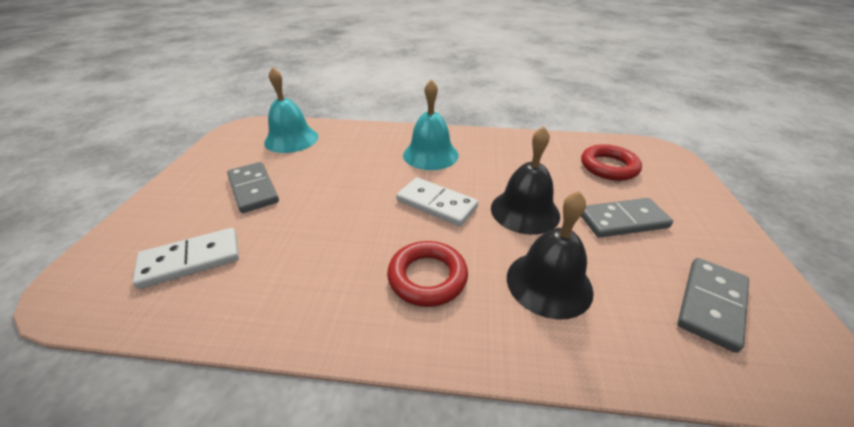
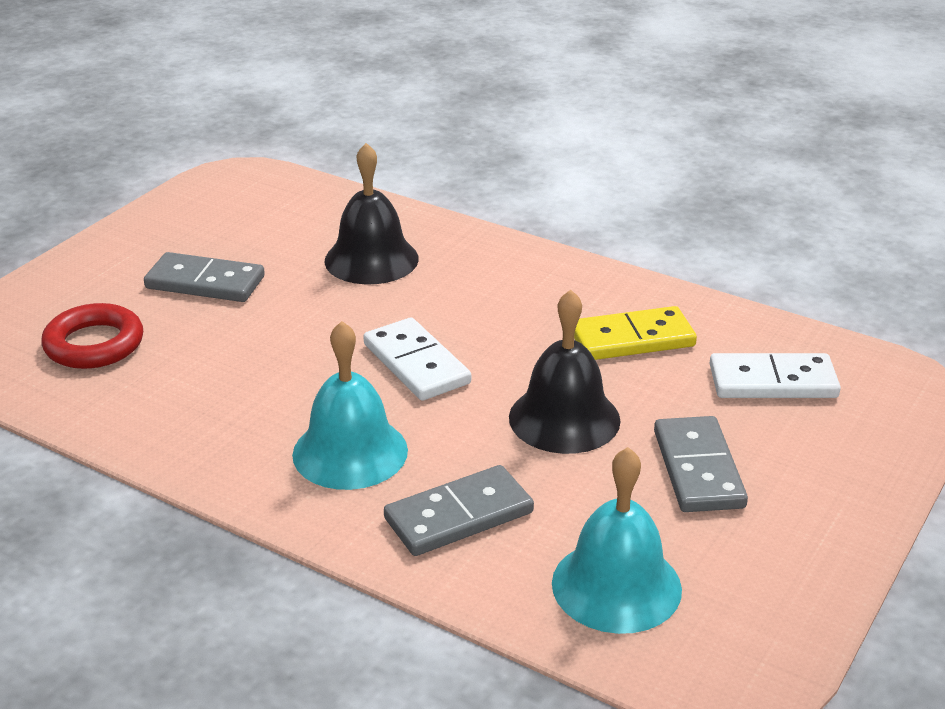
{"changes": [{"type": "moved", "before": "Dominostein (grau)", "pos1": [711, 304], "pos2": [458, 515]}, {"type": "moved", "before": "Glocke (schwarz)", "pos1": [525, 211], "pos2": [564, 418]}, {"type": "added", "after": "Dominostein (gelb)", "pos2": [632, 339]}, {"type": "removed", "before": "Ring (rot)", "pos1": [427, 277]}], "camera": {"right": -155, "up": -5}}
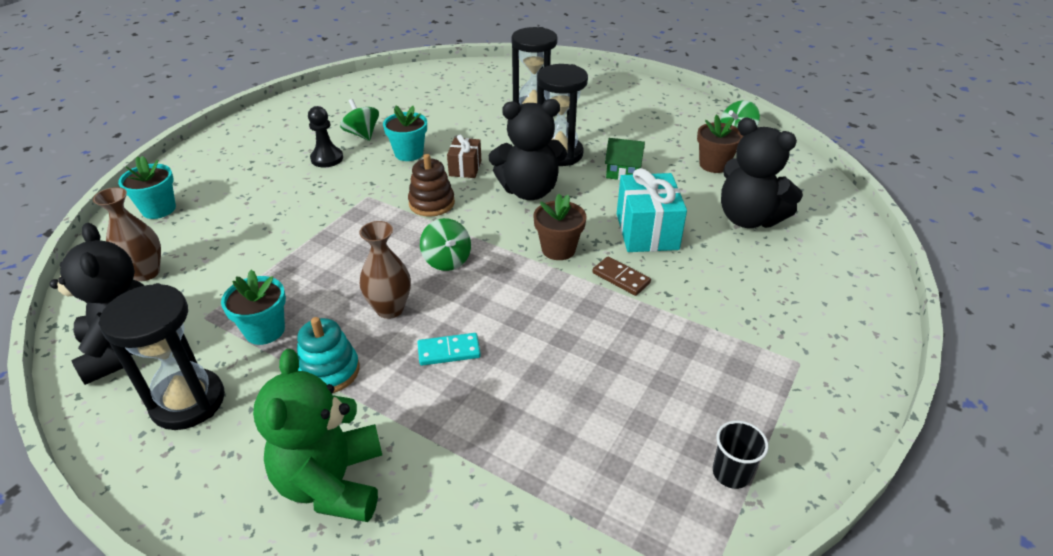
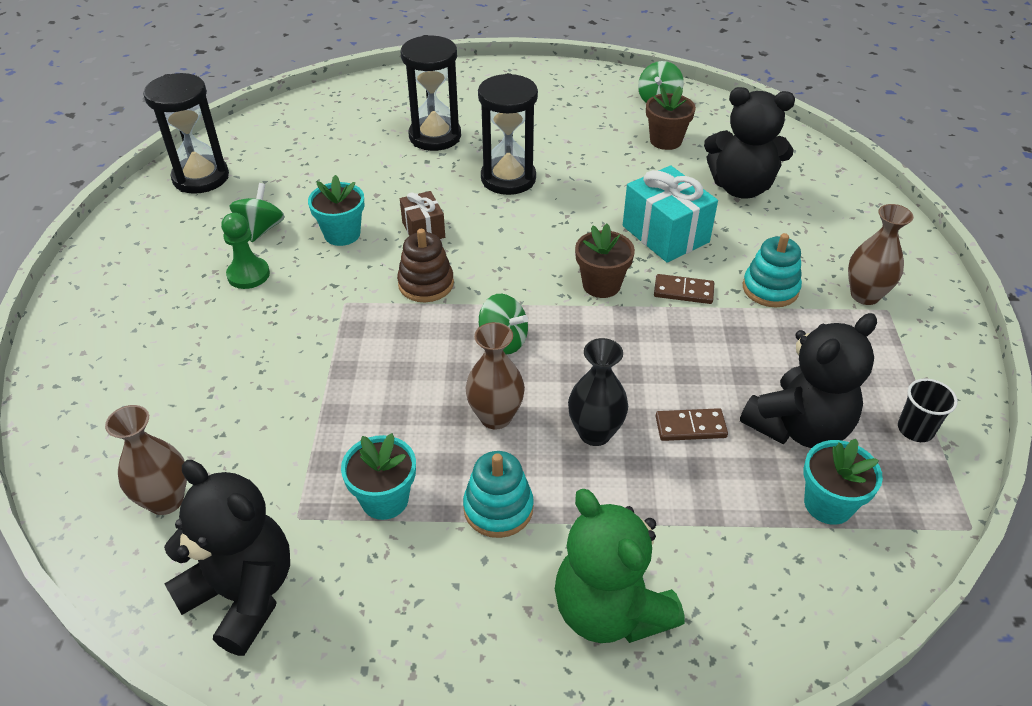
{"changes": [{"type": "moved", "before": "Sanduhr (schwarz)", "pos1": [188, 402], "pos2": [201, 177]}, {"type": "recoloured", "before": "Bauer (schwarz)", "after": "Bauer (grün)", "pos1": [327, 158], "pos2": [248, 274]}, {"type": "turned", "before": "Kreisel (grün)", "pos1": [362, 134], "pos2": [261, 229], "turn": 75}, {"type": "replaced", "before": "Dominostein (türkis)", "after": "Vase (schwarz)", "pos1": [449, 351], "pos2": [595, 433]}, {"type": "added", "after": "Dominostein (braun)", "pos2": [690, 427]}, {"type": "moved", "before": "Teddybär (schwarz)", "pos1": [529, 191], "pos2": [798, 427]}, {"type": "added", "after": "Stapelspielzeug (türkis)", "pos2": [770, 288]}, {"type": "moved", "before": "Blumentopf (türkis)", "pos1": [159, 209], "pos2": [828, 504]}, {"type": "added", "after": "Vase (braun)", "pos2": [865, 295]}, {"type": "removed", "before": "Haus (grün)", "pos1": [623, 171]}], "camera": {"right": -30, "up": 5}}
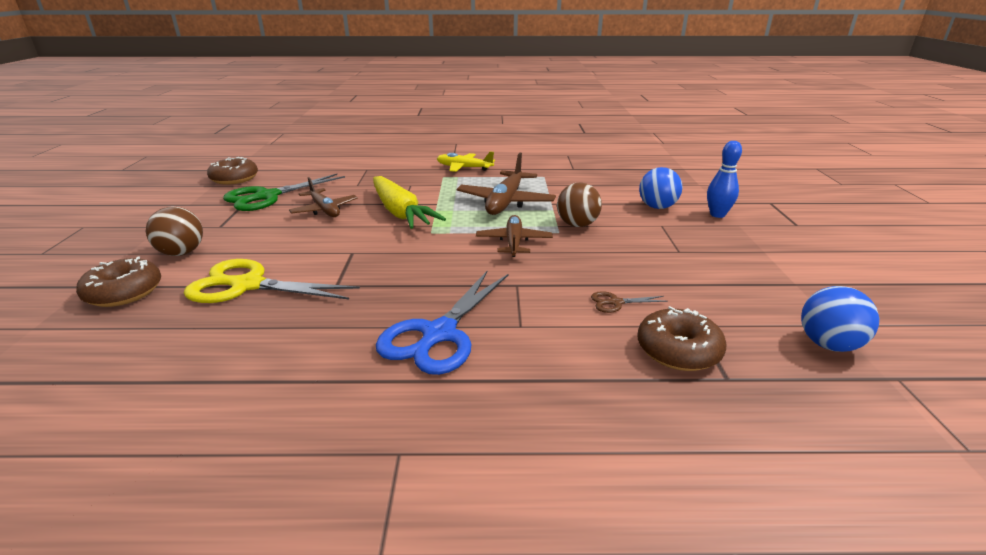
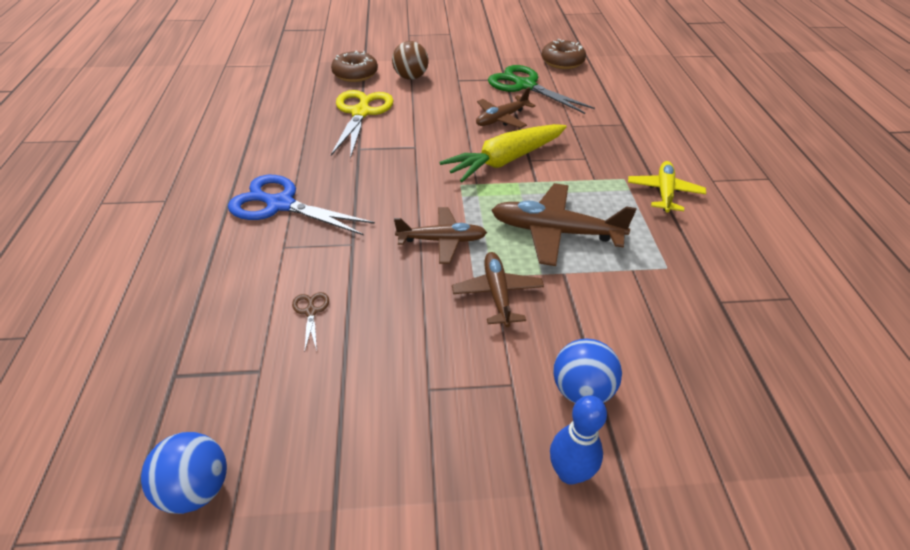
{"changes": [{"type": "replaced", "before": "Ball (braun)", "after": "Flugzeug (braun)", "pos1": [577, 225], "pos2": [497, 294]}, {"type": "removed", "before": "Donut (braun)", "pos1": [678, 350]}], "camera": {"right": 85, "up": 15}}
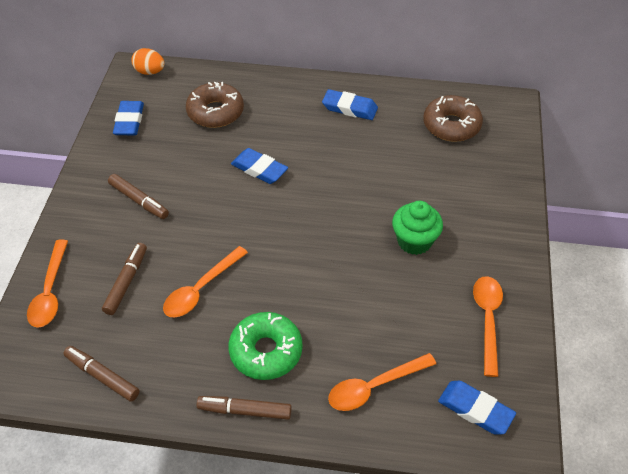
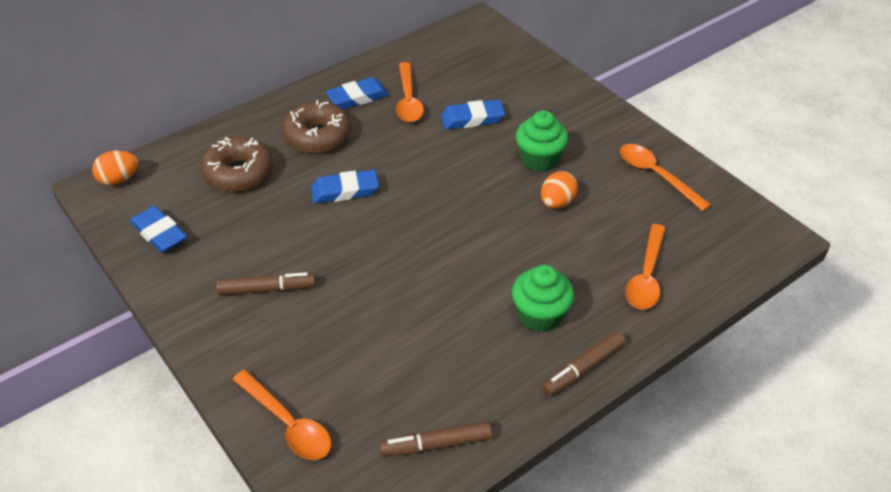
{"changes": [{"type": "moved", "before": "Donut (braun)", "pos1": [451, 125], "pos2": [317, 135]}, {"type": "moved", "before": "Löffel (orange)", "pos1": [201, 289], "pos2": [408, 100]}, {"type": "moved", "before": "Radiergummi (blau)", "pos1": [475, 410], "pos2": [472, 119]}, {"type": "replaced", "before": "Donut (grün)", "after": "Muffin (grün)", "pos1": [266, 351], "pos2": [540, 316]}, {"type": "added", "after": "Ei (orange)", "pos2": [557, 203]}, {"type": "removed", "before": "Filzstift (braun)", "pos1": [126, 282]}], "camera": {"right": -45, "up": -5}}
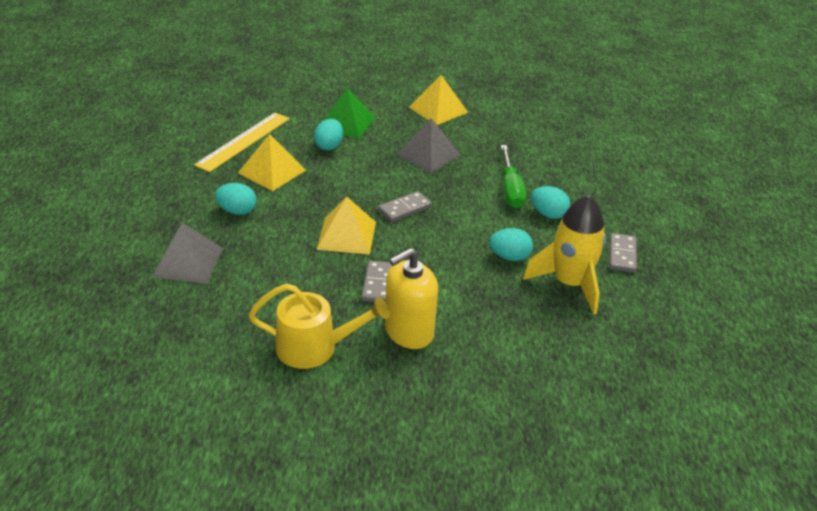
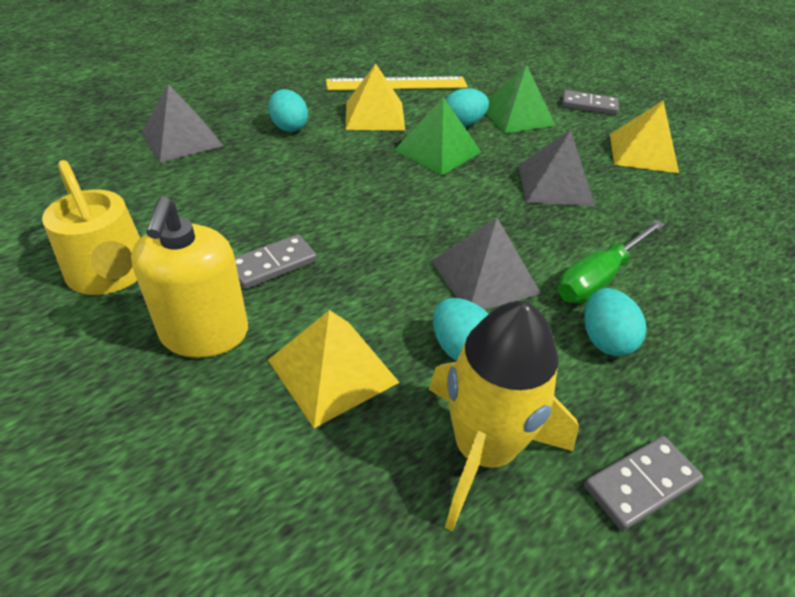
{"changes": [{"type": "turned", "before": "Seifenspender (gelb)", "pos1": [408, 332], "pos2": [204, 333], "turn": -105}, {"type": "moved", "before": "Pyramide (gelb)", "pos1": [346, 235], "pos2": [332, 371]}, {"type": "added", "after": "Pyramide (grün)", "pos2": [437, 151]}, {"type": "added", "after": "Pyramide (grau)", "pos2": [485, 277]}, {"type": "moved", "before": "Dominostein (grau)", "pos1": [404, 209], "pos2": [589, 105]}], "camera": {"right": 50, "up": 5}}
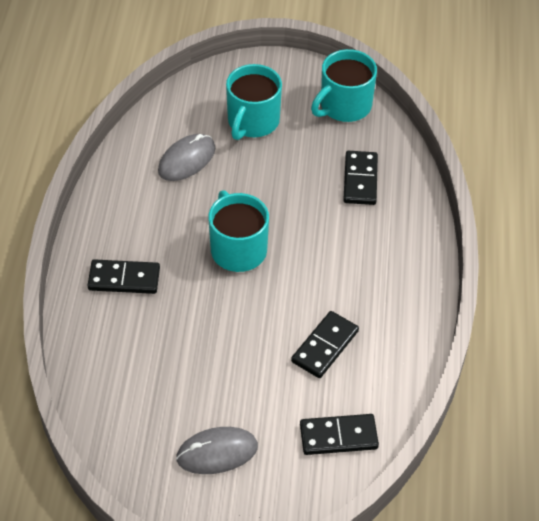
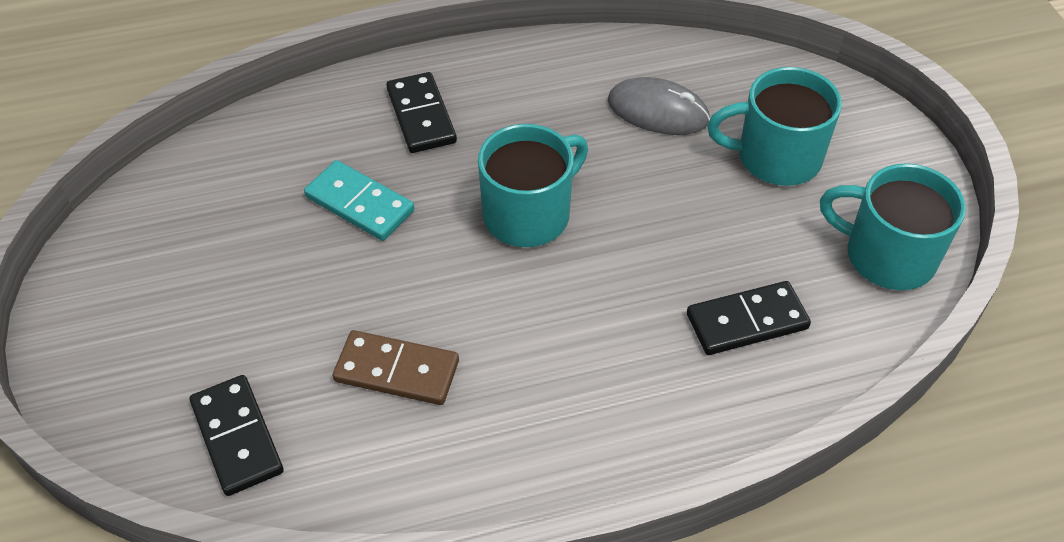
{"changes": [{"type": "added", "after": "Dominostein (türkis)", "pos2": [359, 204]}, {"type": "recoloured", "before": "Dominostein (schwarz)", "after": "Dominostein (braun)", "pos1": [325, 346], "pos2": [397, 370]}, {"type": "removed", "before": "Computermaus (grau)", "pos1": [217, 452]}], "camera": {"right": 70, "up": 0}}
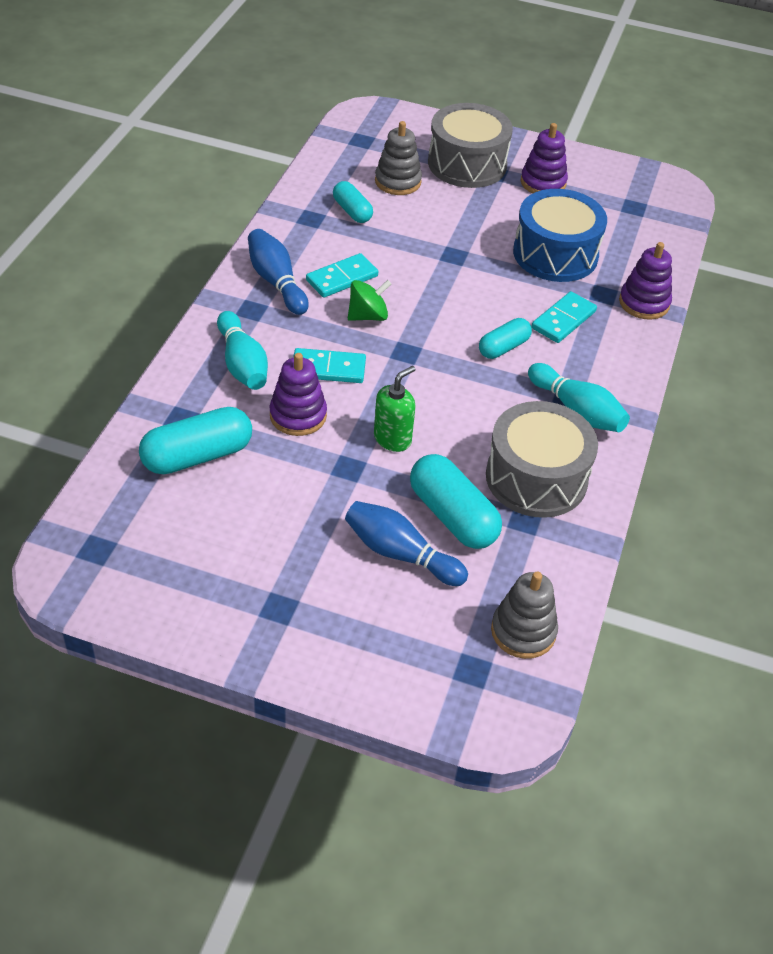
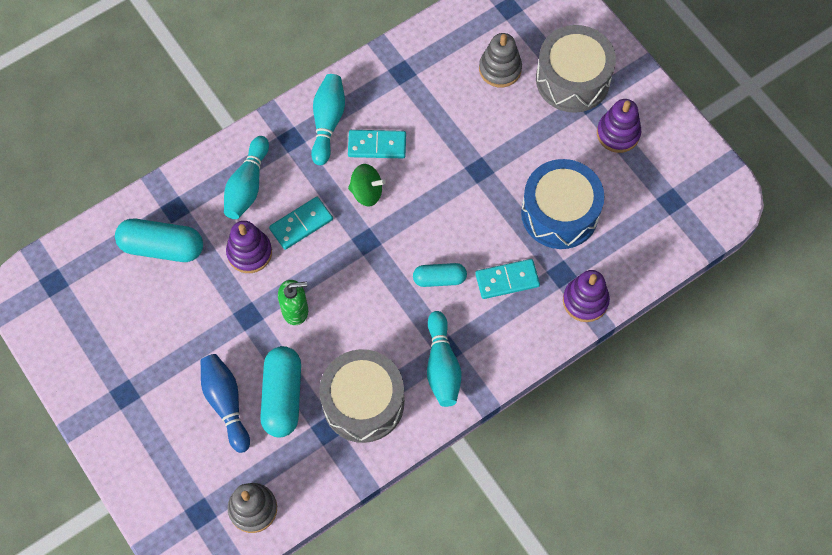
{"changes": [{"type": "turned", "before": "Dominostein (türkis)", "pos1": [328, 368], "pos2": [301, 224], "turn": -75}, {"type": "recoloured", "before": "Bowlingkegel (blau)", "after": "Bowlingkegel (türkis)", "pos1": [276, 282], "pos2": [327, 122]}, {"type": "removed", "before": "Kapsel (türkis)", "pos1": [352, 211]}], "camera": {"right": 40, "up": 20}}
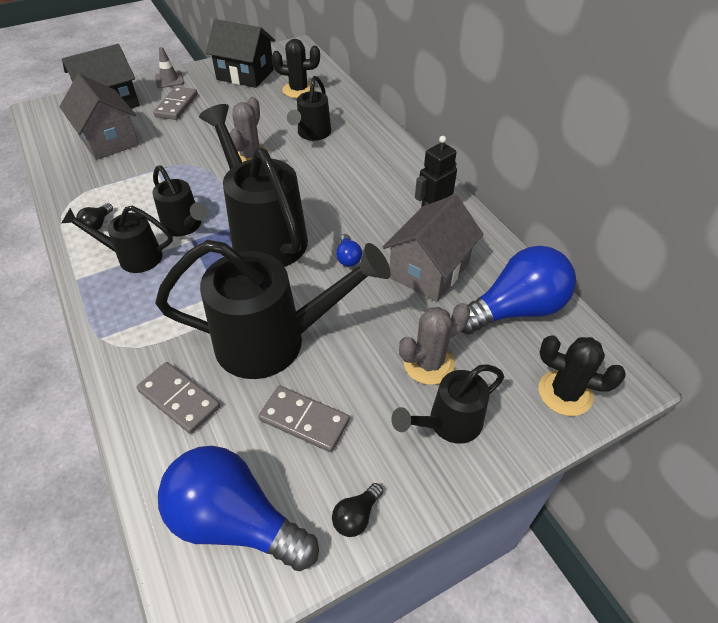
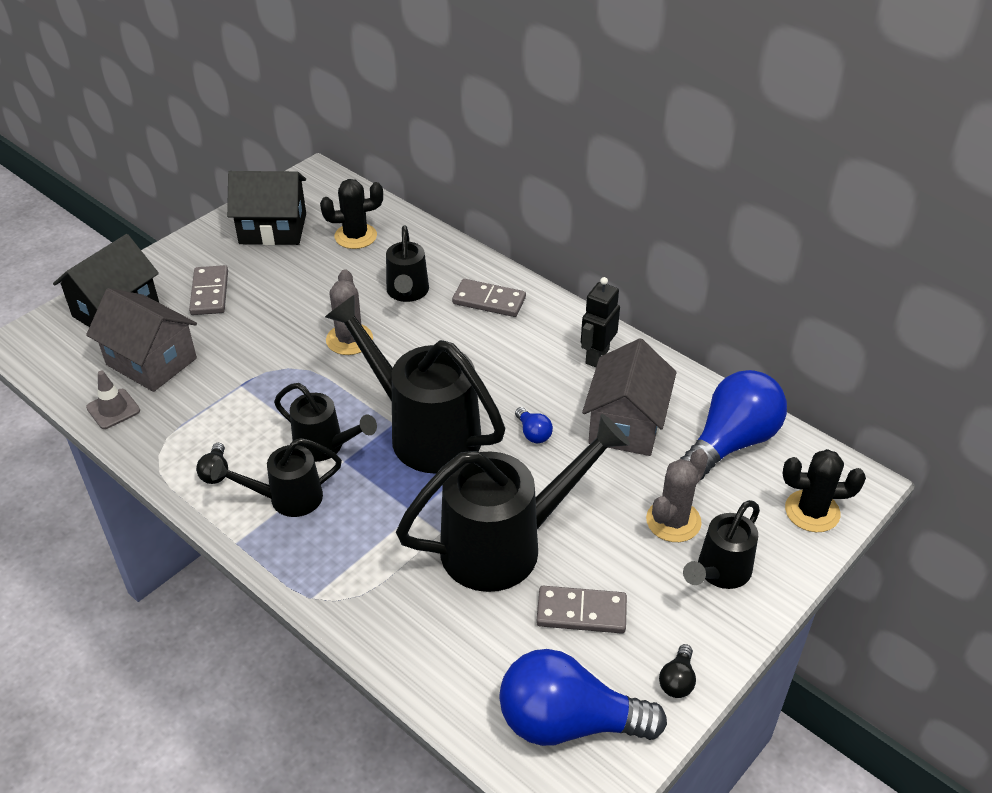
{"changes": [{"type": "moved", "before": "Leitkegel (grau)", "pos1": [169, 80], "pos2": [113, 409]}, {"type": "moved", "before": "Dominostein (grau)", "pos1": [179, 399], "pos2": [489, 300]}], "camera": {"right": -20, "up": -5}}
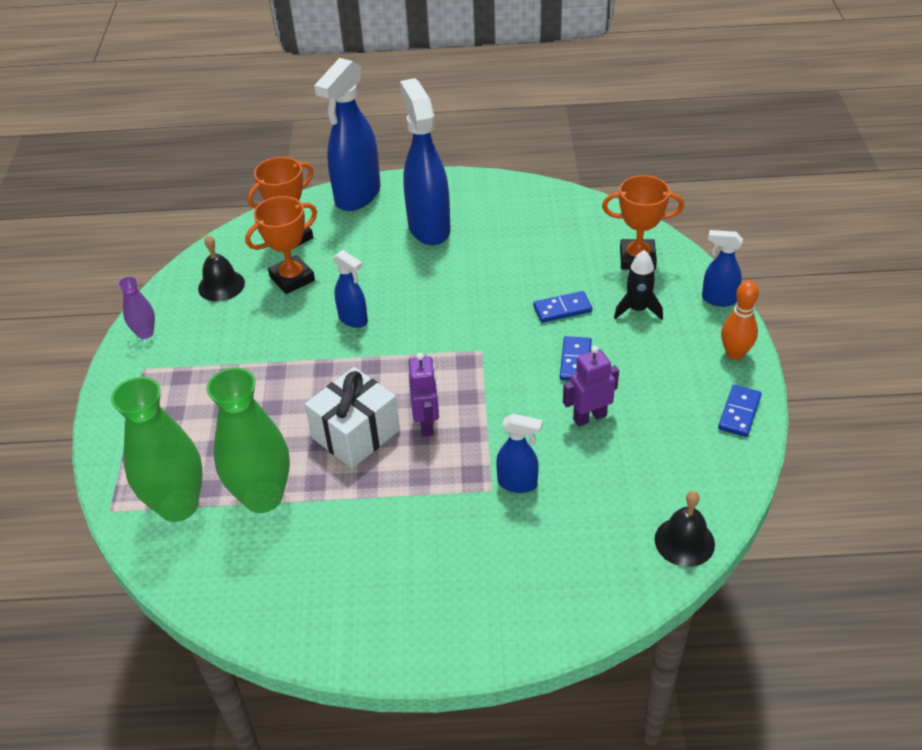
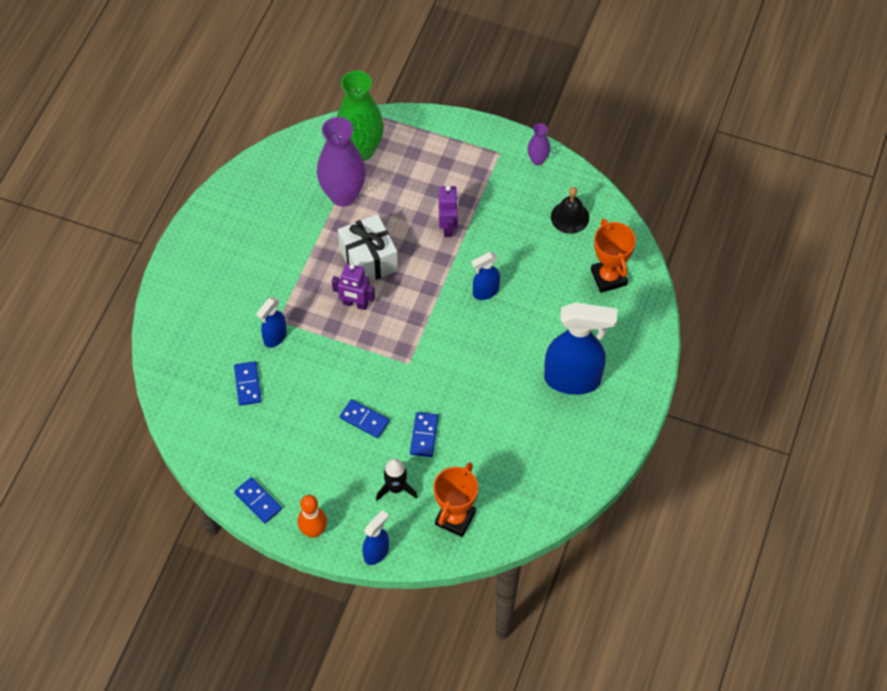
{"changes": [{"type": "added", "after": "Dominostein (blau)", "pos2": [247, 384]}, {"type": "recoloured", "before": "Vase (grün)", "after": "Vase (lila)", "pos1": [263, 497], "pos2": [343, 195]}, {"type": "moved", "before": "Roboter (lila)", "pos1": [589, 417], "pos2": [448, 227]}, {"type": "removed", "before": "Pokal (orange)", "pos1": [292, 278]}, {"type": "removed", "before": "Sprühflasche (blau)", "pos1": [357, 196]}, {"type": "removed", "before": "Glocke (schwarz)", "pos1": [684, 541]}], "camera": {"right": 110, "up": 15}}
